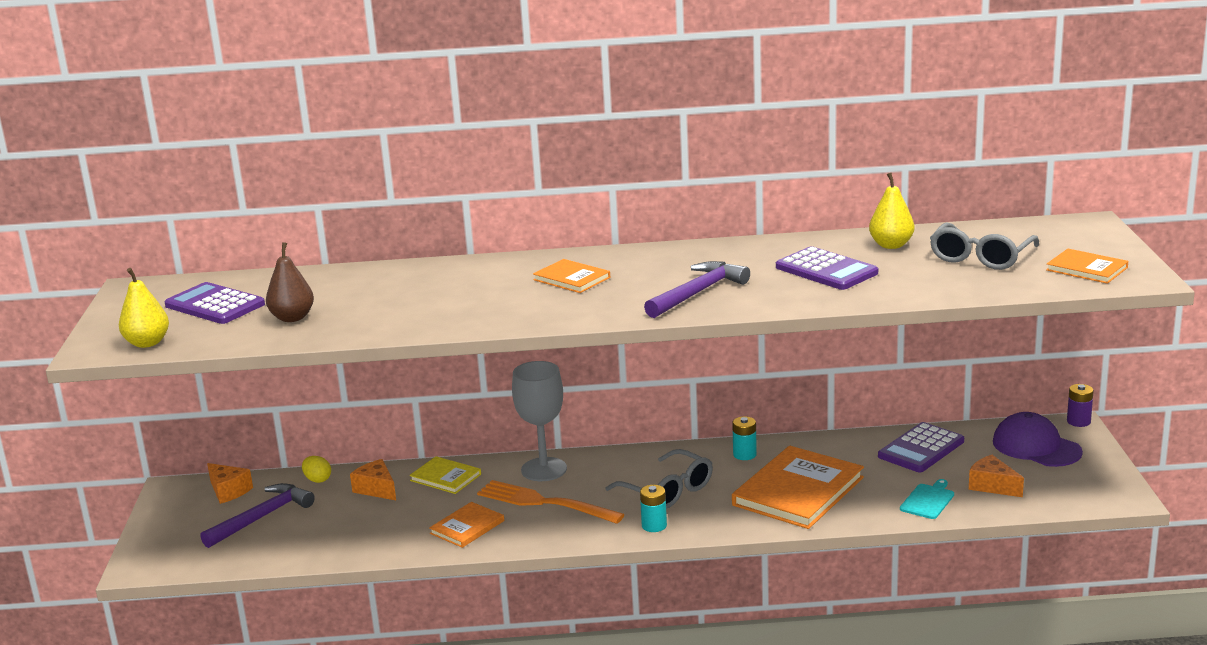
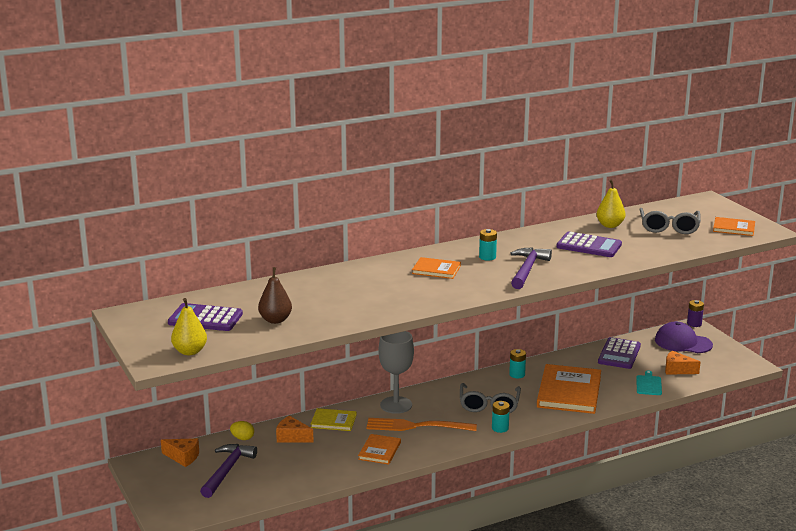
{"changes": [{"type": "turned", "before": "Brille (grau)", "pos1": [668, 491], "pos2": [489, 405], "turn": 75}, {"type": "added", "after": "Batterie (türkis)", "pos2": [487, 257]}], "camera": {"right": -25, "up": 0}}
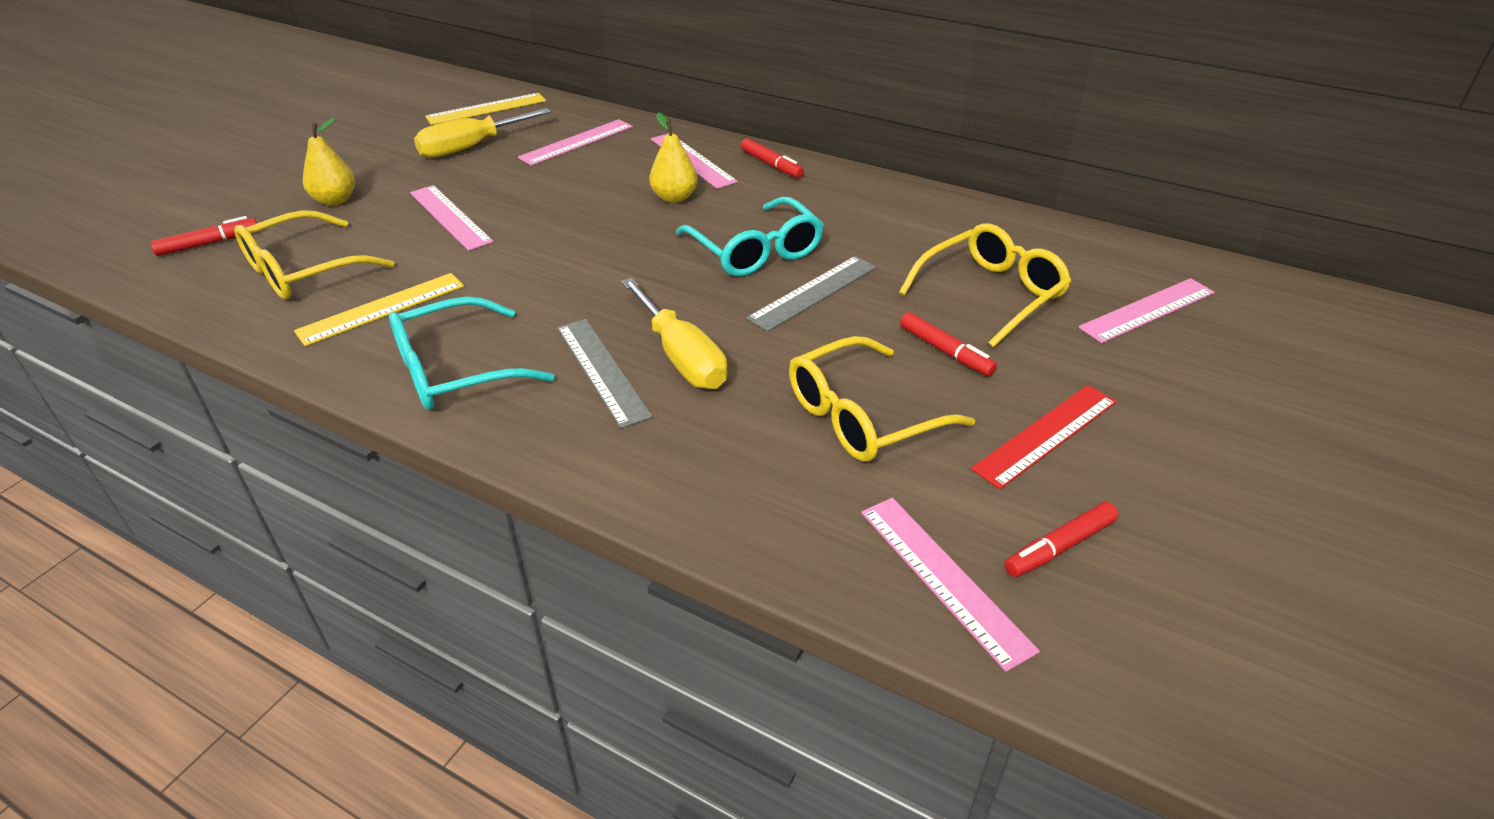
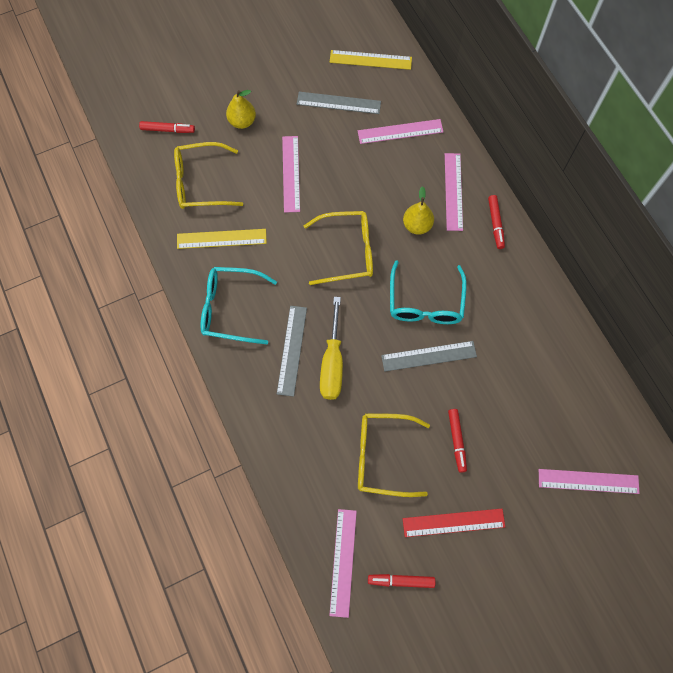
{"changes": [{"type": "replaced", "before": "Schraubenzieher (gelb)", "after": "Lineal (grau)", "pos1": [471, 147], "pos2": [338, 103]}, {"type": "moved", "before": "Brille (gelb)", "pos1": [991, 294], "pos2": [347, 252]}], "camera": {"right": 35, "up": 30}}
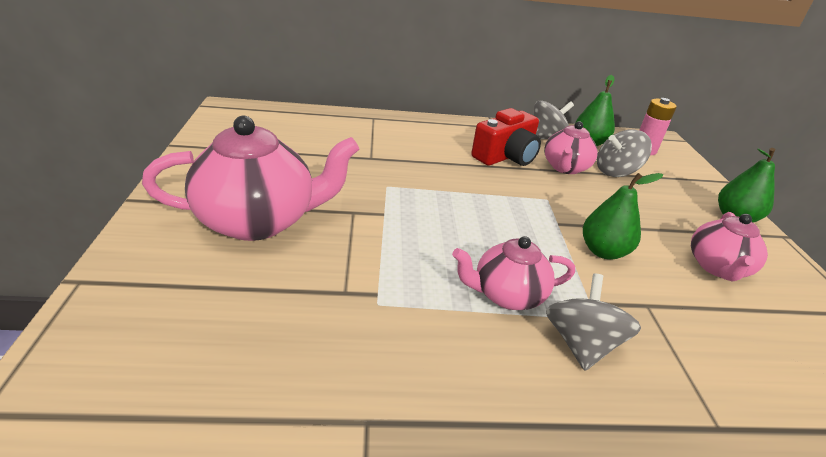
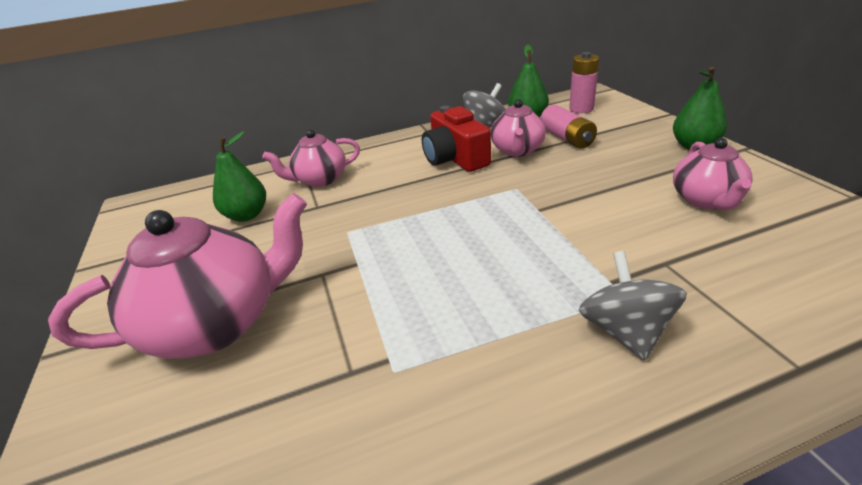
{"changes": [{"type": "moved", "before": "Birne (grün)", "pos1": [603, 251], "pos2": [247, 215]}, {"type": "moved", "before": "Teekanne (rosa)", "pos1": [507, 295], "pos2": [320, 180]}, {"type": "turned", "before": "Kamera (rot)", "pos1": [506, 156], "pos2": [455, 158], "turn": 120}, {"type": "replaced", "before": "Kreisel (grau)", "after": "Batterie (rosa)", "pos1": [616, 171], "pos2": [566, 138]}], "camera": {"right": -10, "up": 0}}
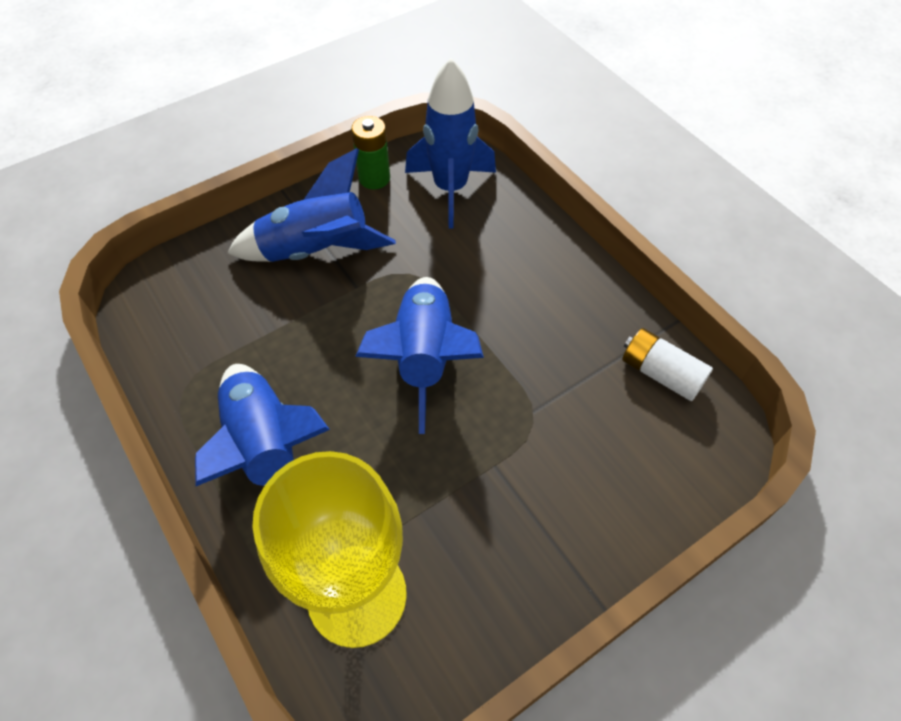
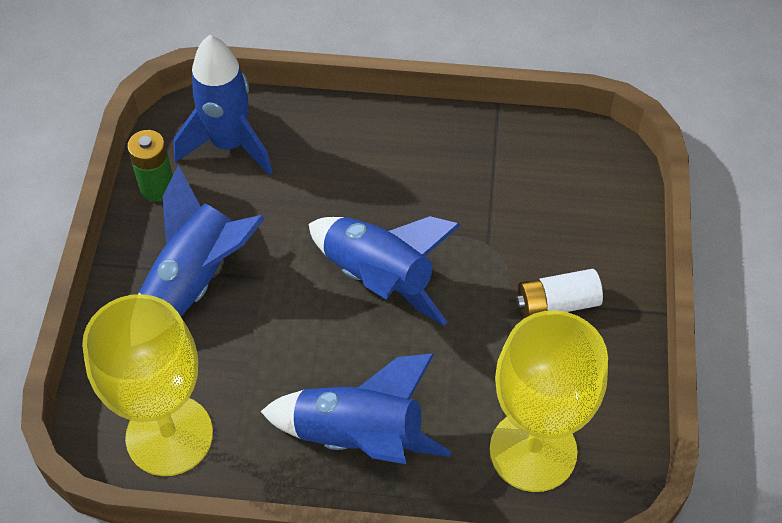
{"changes": [{"type": "added", "after": "Kelch (gelb)", "pos2": [169, 435]}, {"type": "moved", "before": "Batterie (weiß)", "pos1": [660, 373], "pos2": [557, 303]}], "camera": {"right": -50, "up": 0}}
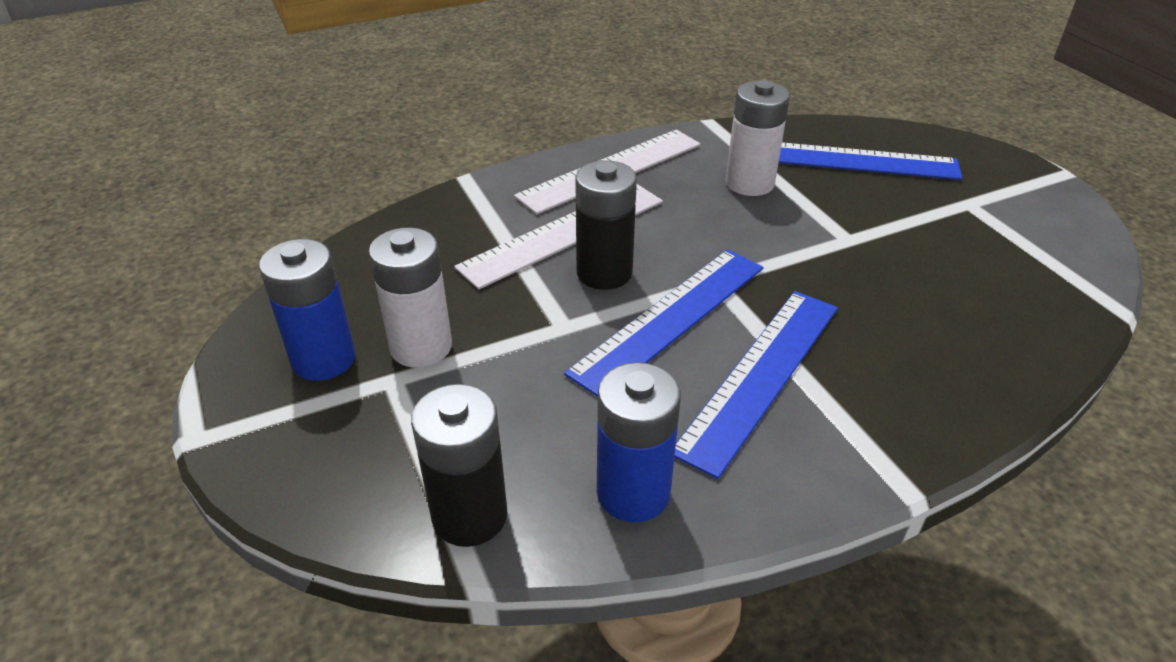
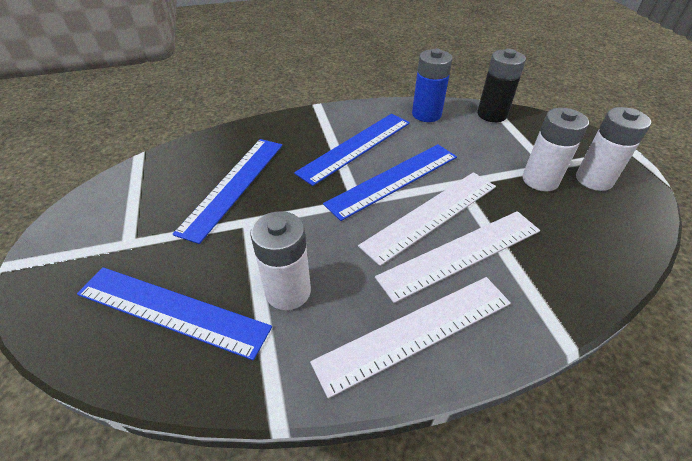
{"changes": [{"type": "added", "after": "Lineal (blau)", "pos2": [234, 185]}, {"type": "replaced", "before": "Batterie (schwarz)", "after": "Lineal (weiß)", "pos1": [604, 273], "pos2": [431, 215]}, {"type": "recoloured", "before": "Batterie (blau)", "after": "Batterie (weiß)", "pos1": [323, 359], "pos2": [594, 179]}], "camera": {"right": -170, "up": 5}}
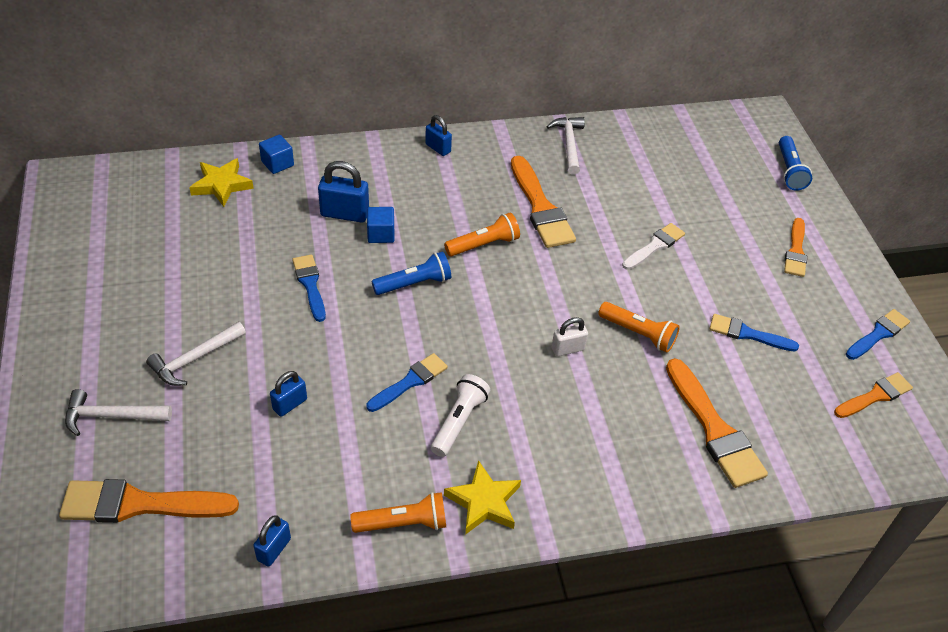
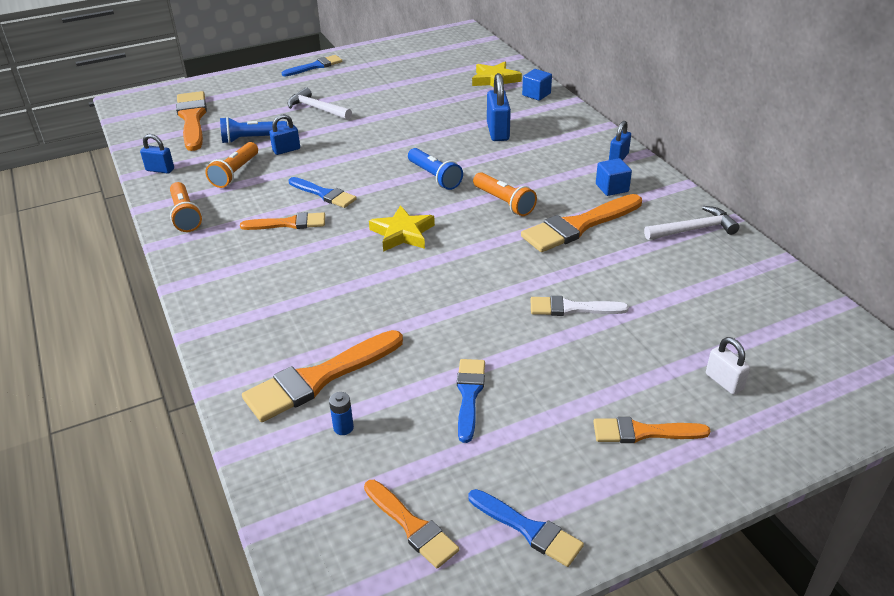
{"changes": [{"type": "moved", "before": "Taschenlampe (orange)", "pos1": [638, 333], "pos2": [235, 173]}, {"type": "moved", "before": "Taschenlampe (blau)", "pos1": [789, 171], "pos2": [252, 139]}, {"type": "replaced", "before": "Taschenlampe (weiß)", "after": "Pinsel (orange)", "pos1": [459, 421], "pos2": [289, 223]}, {"type": "turned", "before": "Vorhängeschloss (blau)", "pos1": [290, 404], "pos2": [286, 150], "turn": -60}, {"type": "moved", "before": "Pinsel (blau)", "pos1": [310, 285], "pos2": [315, 66]}, {"type": "added", "after": "Batterie (blau)", "pos2": [343, 428]}, {"type": "moved", "before": "Stern (gelb)", "pos1": [484, 502], "pos2": [402, 233]}, {"type": "turned", "before": "Pinsel (weiß)", "pos1": [655, 246], "pos2": [572, 308], "turn": 150}, {"type": "moved", "before": "Kubus (blau)", "pos1": [381, 234], "pos2": [612, 188]}, {"type": "moved", "before": "Vorhängeschloss (weiß)", "pos1": [568, 349], "pos2": [724, 382]}, {"type": "removed", "before": "Hammer (weiß)", "pos1": [112, 416]}], "camera": {"right": 80, "up": -10}}
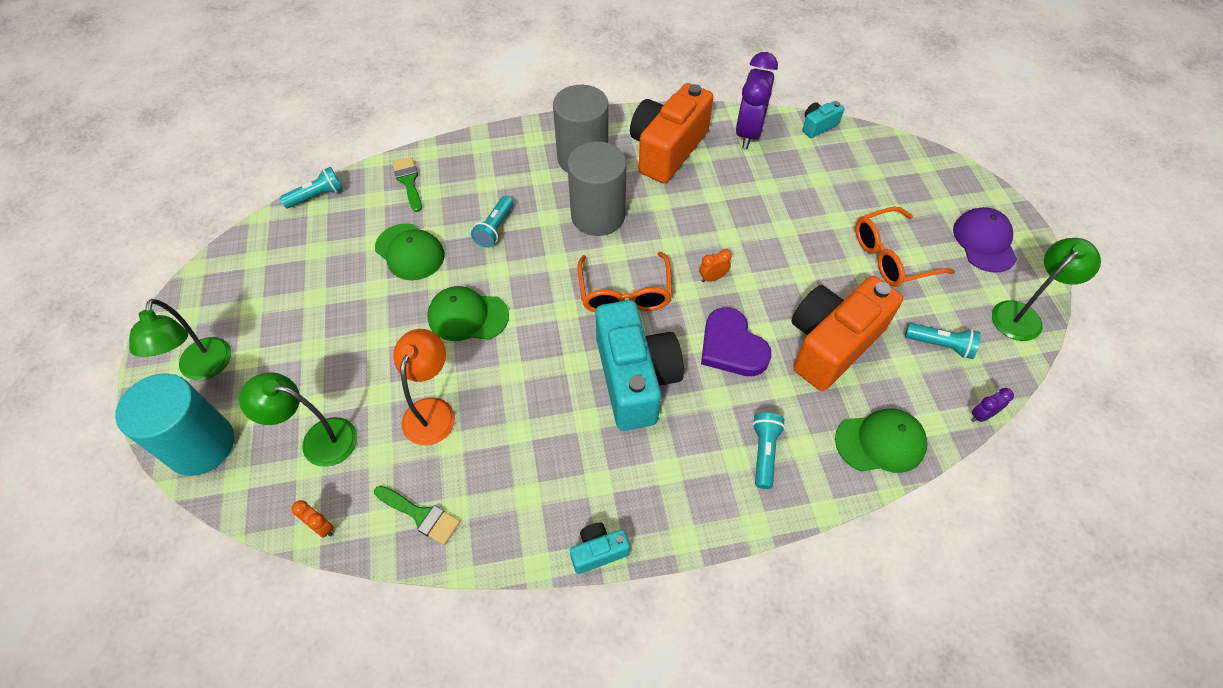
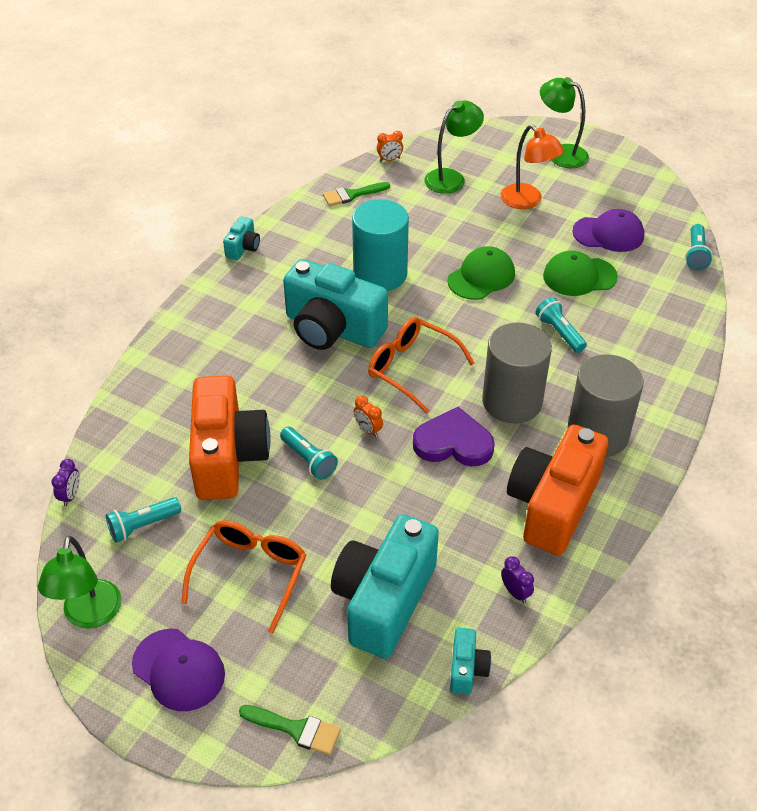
{"changes": [{"type": "moved", "before": "Pinsel (grün)", "pos1": [408, 181], "pos2": [296, 729]}, {"type": "moved", "before": "Taschenlampe (türkis)", "pos1": [764, 452], "pos2": [309, 460]}, {"type": "added", "after": "Kamera (türkis)", "pos2": [384, 600]}, {"type": "moved", "before": "Vollzylinder (türkis)", "pos1": [201, 445], "pos2": [380, 274]}, {"type": "turned", "before": "Wecker (orange)", "pos1": [712, 278], "pos2": [368, 430], "turn": 120}, {"type": "moved", "before": "Herz (lila)", "pos1": [732, 347], "pos2": [453, 443]}, {"type": "moved", "before": "Lampe (orange)", "pos1": [432, 410], "pos2": [527, 201]}, {"type": "resized", "before": "Wecker (lila)", "pos1": [748, 133], "pos2": [515, 592], "scale": 0.42}, {"type": "turned", "before": "Kamera (orange)", "pos1": [667, 149], "pos2": [552, 505], "turn": -135}, {"type": "added", "after": "Kappe (lila)", "pos2": [608, 234]}, {"type": "removed", "before": "Kappe (grün)", "pos1": [880, 442]}], "camera": {"right": 130, "up": -10}}
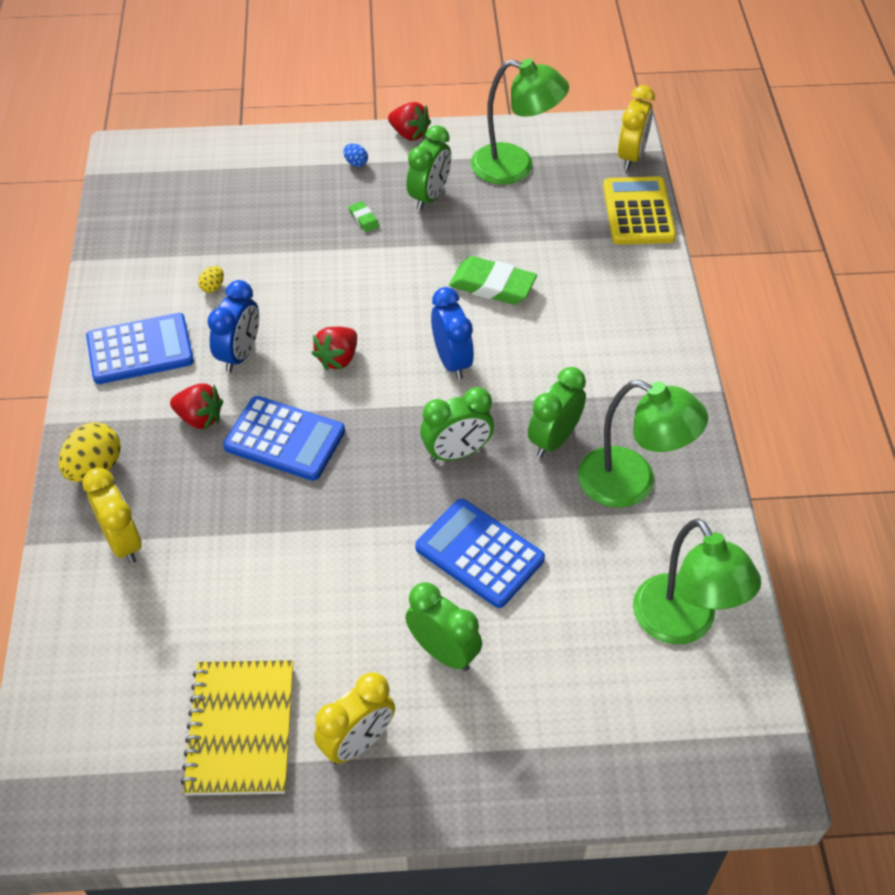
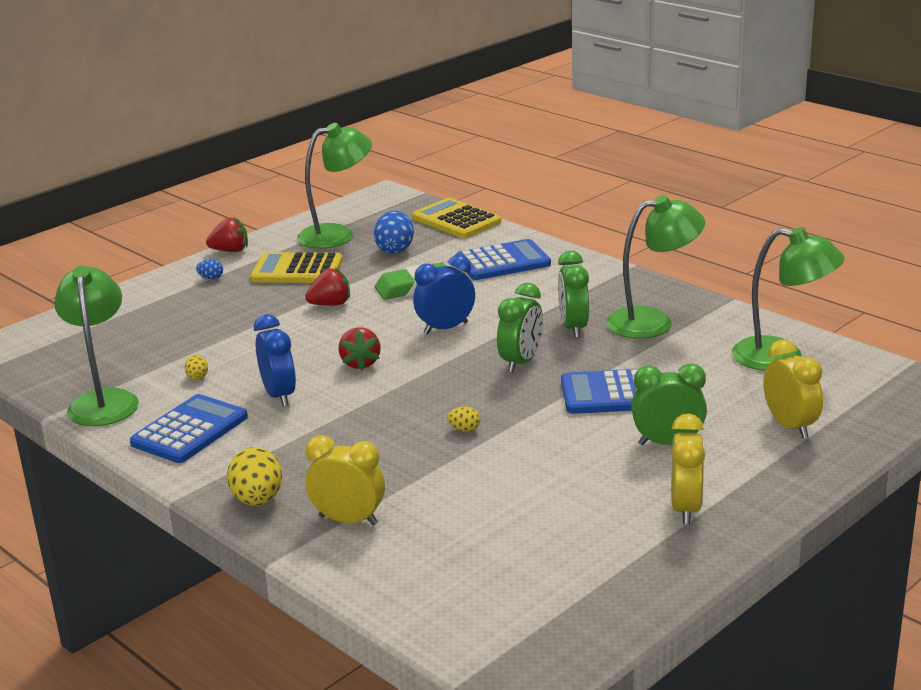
{"changes": [{"type": "added", "after": "Lampe (grün)", "pos2": [104, 400]}, {"type": "replaced", "before": "Wecker (grün)", "after": "Taschenrechner (gelb)", "pos1": [429, 196], "pos2": [297, 270]}, {"type": "moved", "before": "Erdbeere (rot)", "pos1": [199, 418], "pos2": [330, 304]}, {"type": "added", "after": "Ei (blau)", "pos2": [395, 249]}, {"type": "turned", "before": "Wecker (blau)", "pos1": [452, 361], "pos2": [445, 328], "turn": -60}, {"type": "added", "after": "Ei (gelb)", "pos2": [464, 429]}, {"type": "moved", "before": "Taschenrechner (blau)", "pos1": [285, 439], "pos2": [502, 262]}, {"type": "moved", "before": "Wecker (gelb)", "pos1": [631, 156], "pos2": [790, 426]}, {"type": "removed", "before": "Notizbuch (gelb)", "pos1": [241, 729]}, {"type": "removed", "before": "Radiergummi (grün)", "pos1": [364, 219]}], "camera": {"right": -40, "up": -25}}
